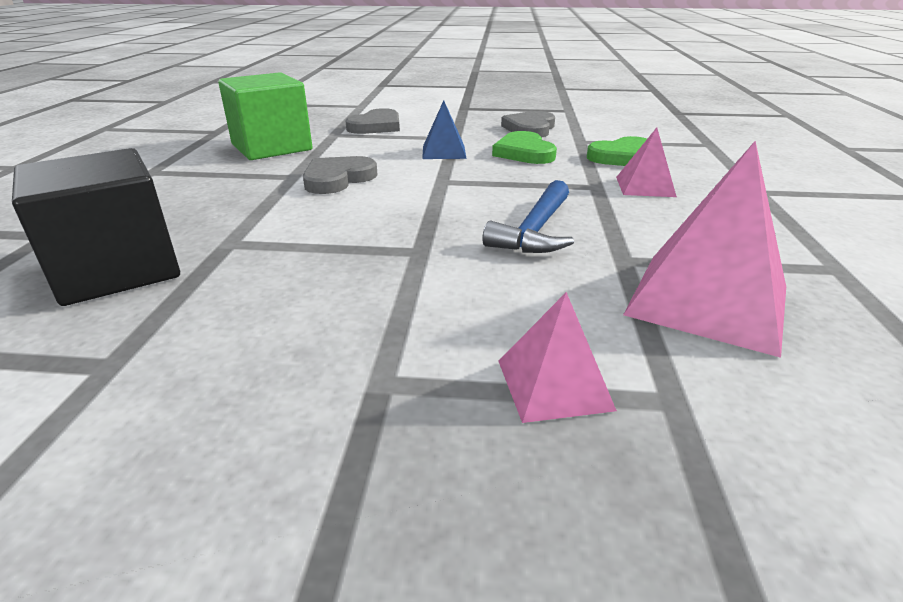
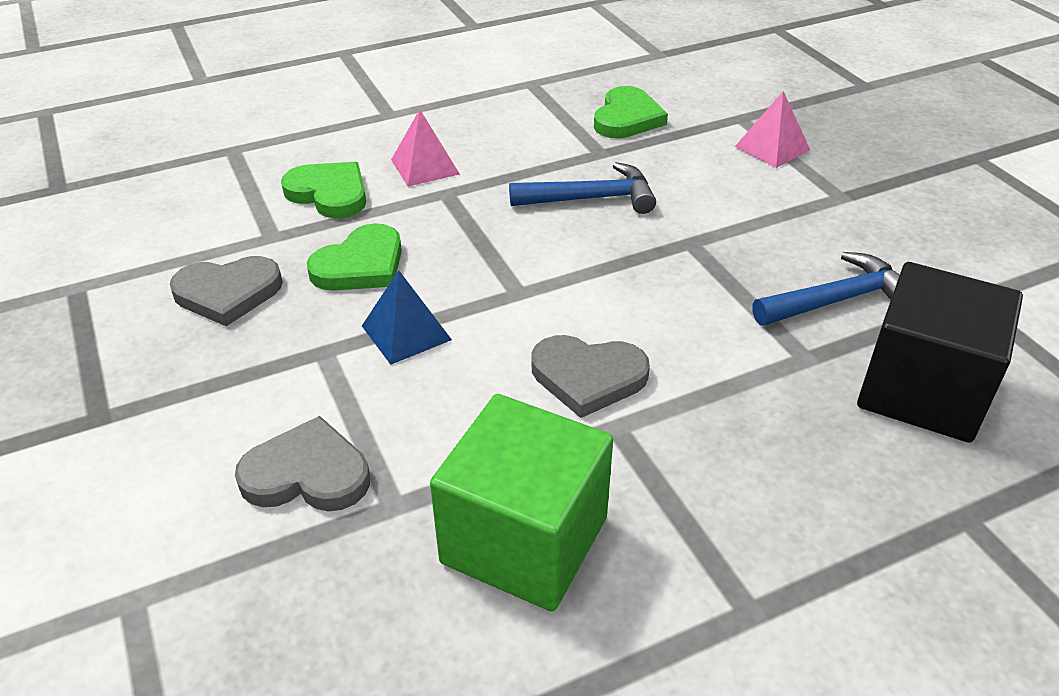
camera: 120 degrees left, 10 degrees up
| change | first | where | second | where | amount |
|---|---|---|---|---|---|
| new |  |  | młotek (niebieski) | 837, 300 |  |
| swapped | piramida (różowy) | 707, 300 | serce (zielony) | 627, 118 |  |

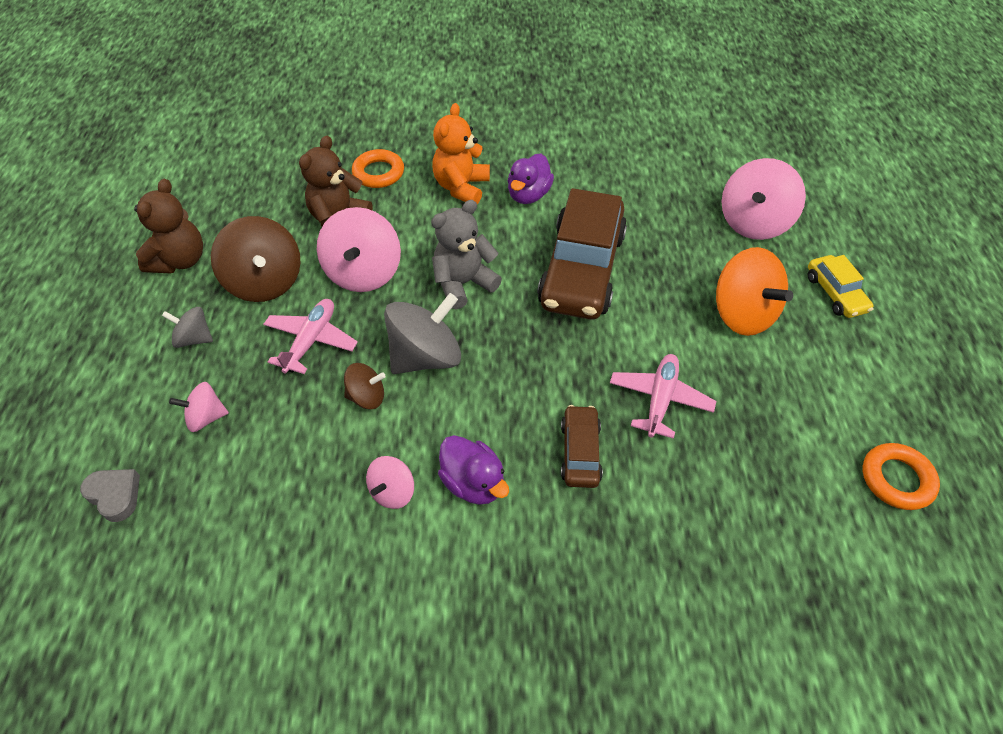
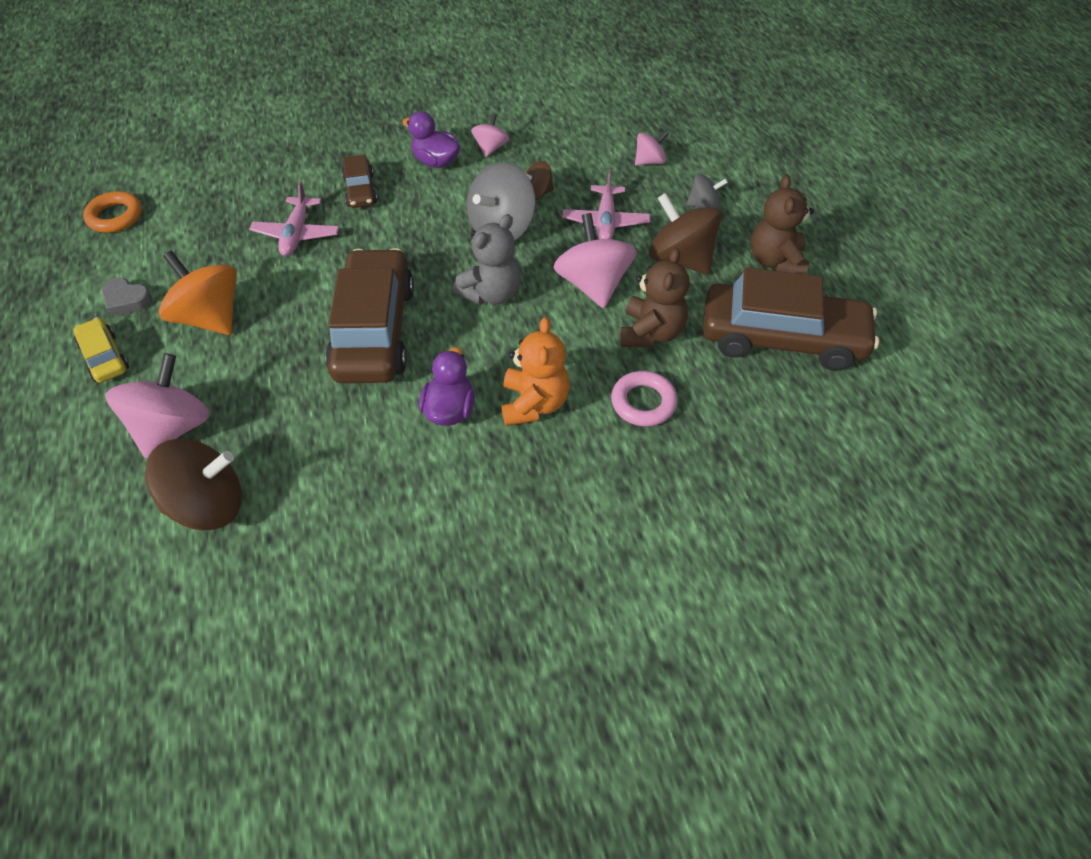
camera: 165 degrees right, 0 degrees up
| change | first | where | second | where | amount |
|---|---|---|---|---|---|
| new |  |  | bączek (brązowy) | 208, 505 |  |
| new |  |  | samochód (brązowy) | 782, 339 |  |
| shifted | serce (szary) | 115, 495 |  | 127, 300 |  |
| repainted | pierścień (pomarańczowy) | 378, 173 | pierścień (różowy) | 643, 402 |  |

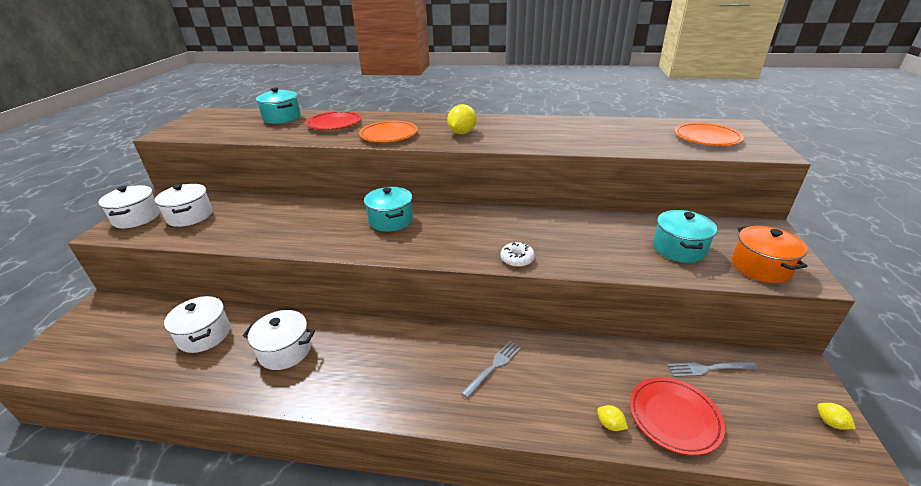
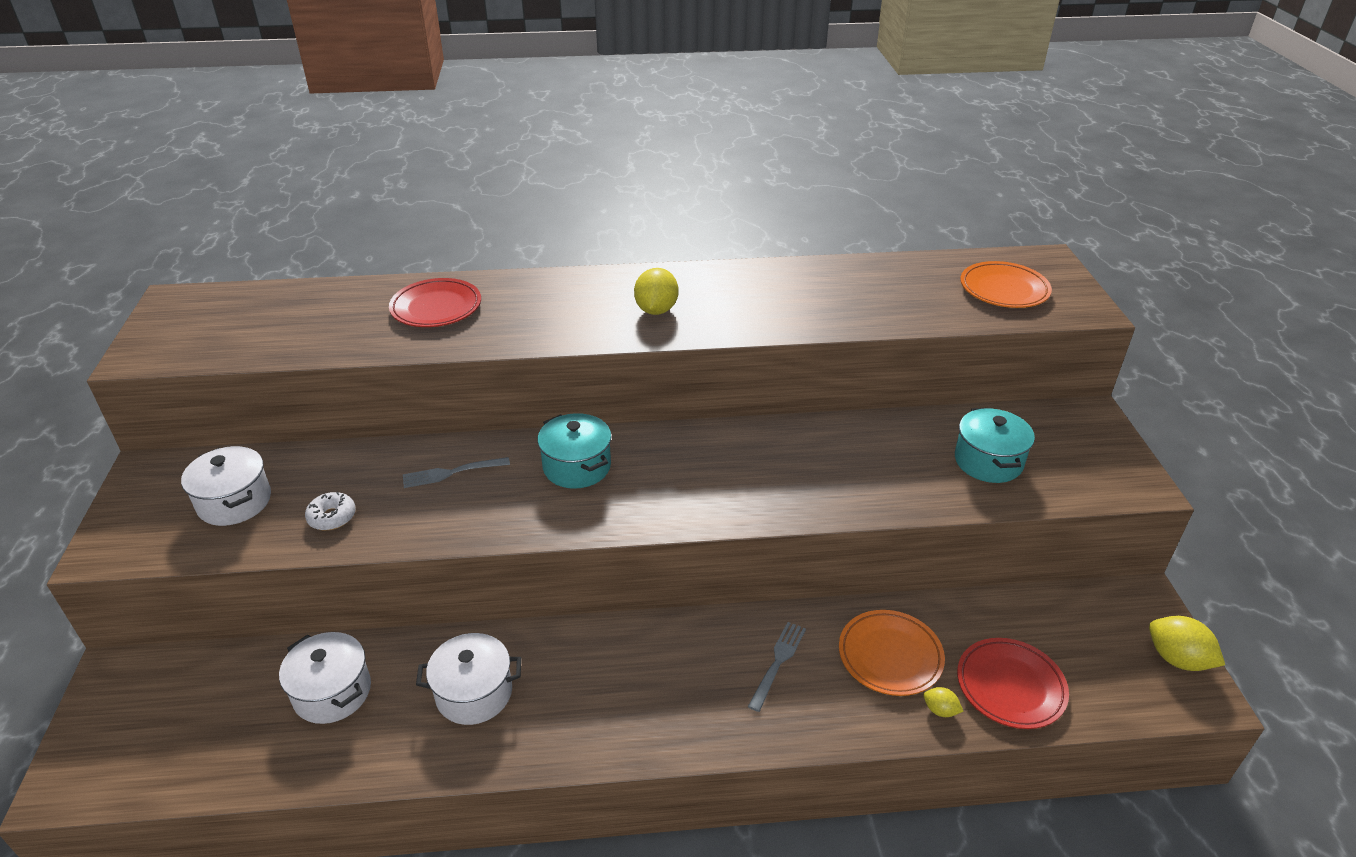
camera: 15 degrees left, 5 degrees up
| change | first | where | second | where | amount |
|---|---|---|---|---|---|
| gone | garnek (biały) | 136, 218 |  |  |  |
| gone | garnek (turkusowy) | 282, 118 |  |  |  |
| gone | garnek (pomarańczowy) | 760, 267 |  |  |  |
| shifted | talerz (pomarańczowy) | 389, 135 |  | 890, 656 |  |
| shifted | donut (biały) | 517, 259 |  | 332, 517 |  |
| shifted | widelec (szary) | 708, 369 |  | 452, 473 |  |
| scaled | cytryna (żółty) | 830, 422 |  | 1177, 659 | x1.90 |

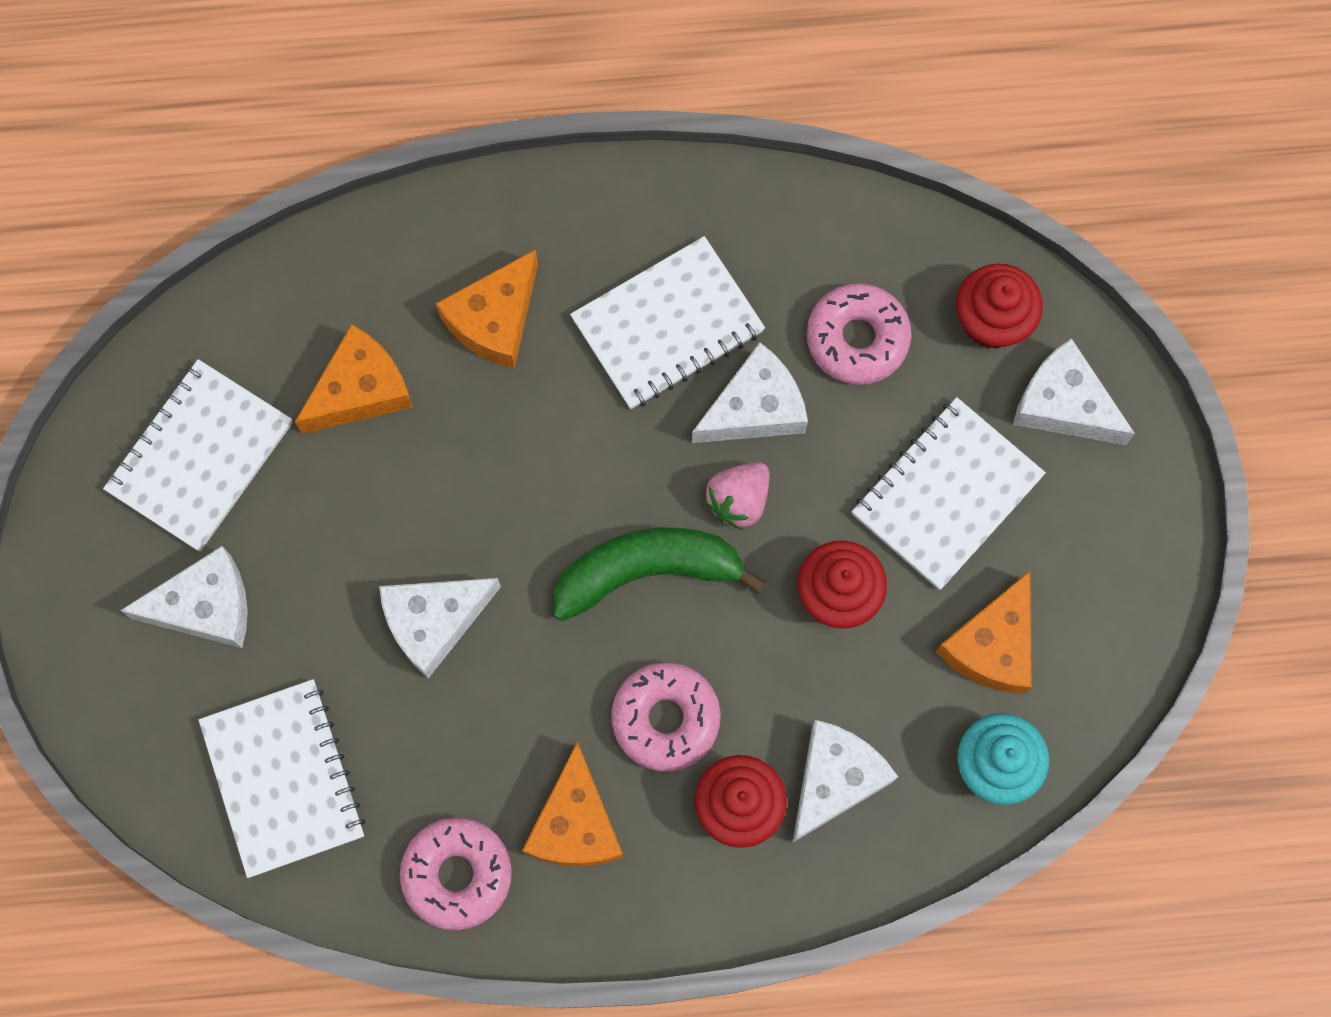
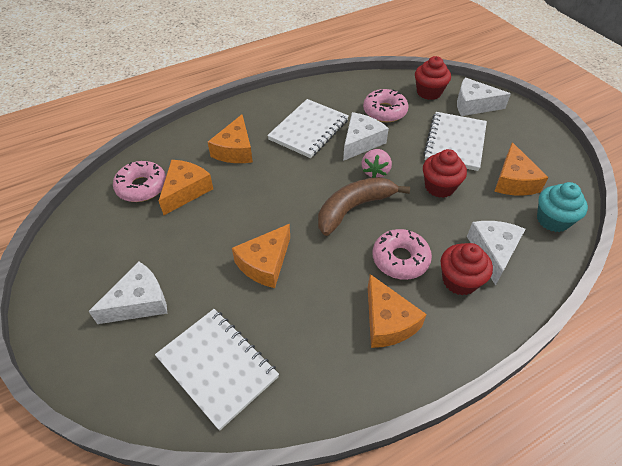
camera: 25 degrees left, 25 degrees down
| change | first | where | second | where | amount |
|---|---|---|---|---|---|
| gone | zeszyt (biały) | 200, 457 |  |  |  |
| shifted | donut (różowy) | 457, 874 |  | 142, 187 |  |
| repainted | ser (biały) | 434, 621 | ser (pomarańczowy) | 265, 263 |  |
| repainted | banan (zielony) | 647, 571 | banan (brązowy) | 354, 208 |  |

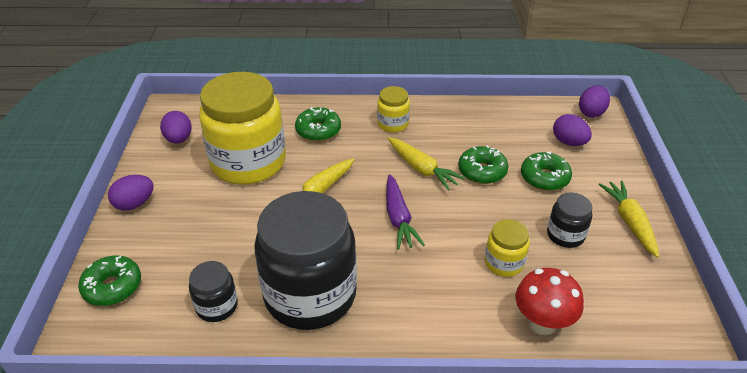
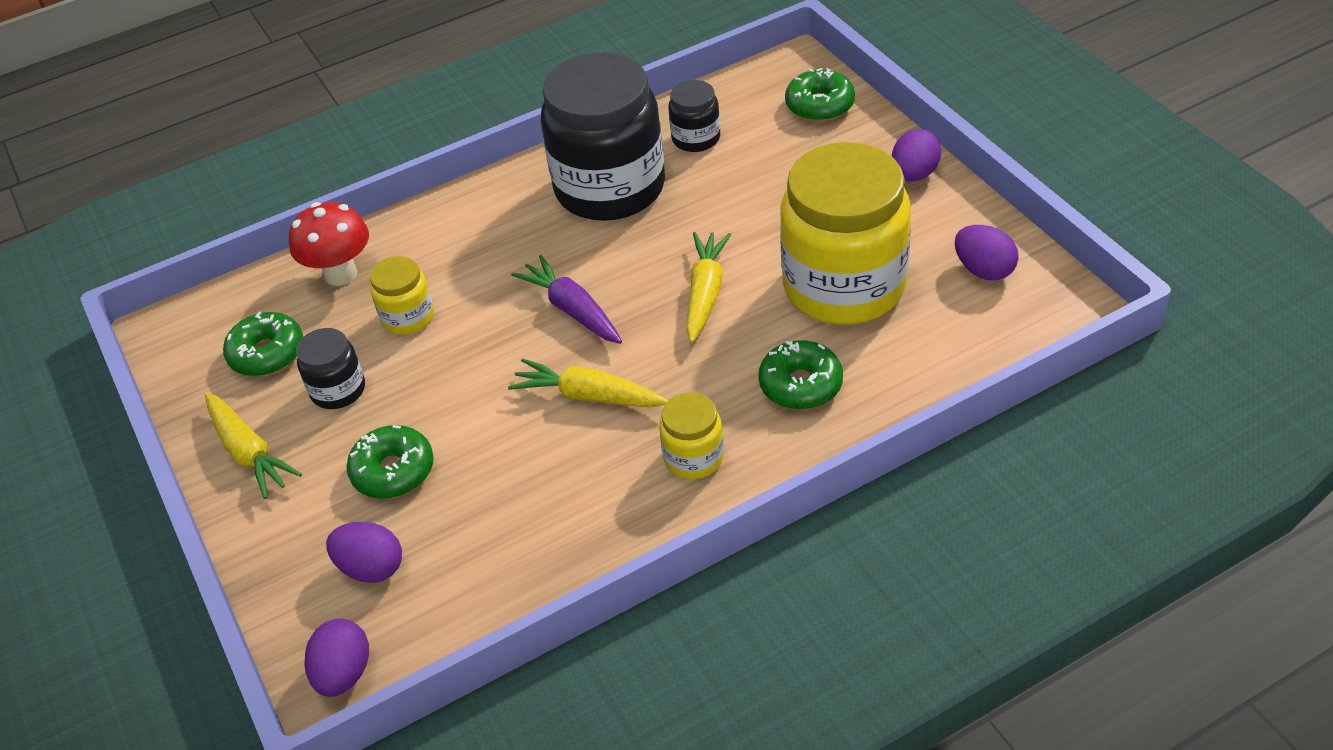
camera: 155 degrees right, 5 degrees up
| change | first | where | second | where | amount |
|---|---|---|---|---|---|
| shifted | donut (zielony) | 482, 171 |  | 267, 353 |  |

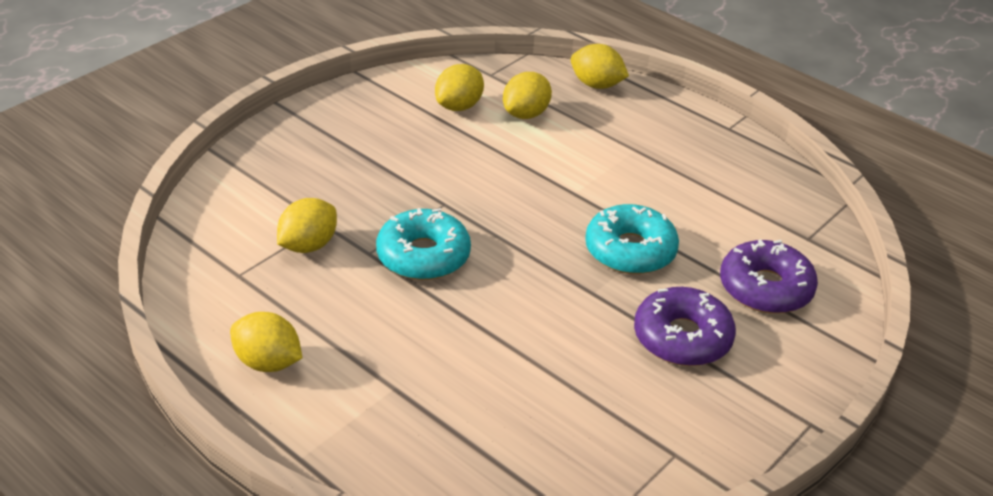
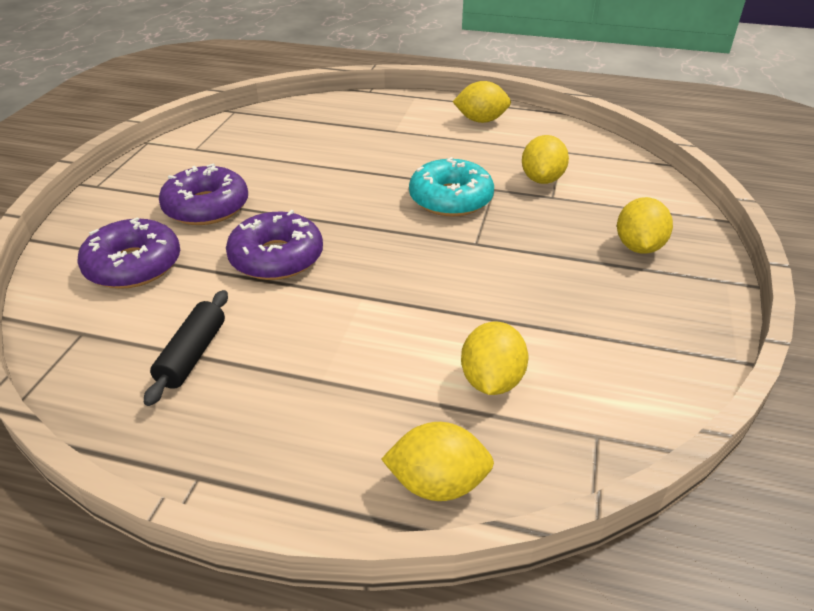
camera: 155 degrees right, 0 degrees up
| change | first | where | second | where | amount |
|---|---|---|---|---|---|
| new |  |  | wałek do ciasta (czarny) | 192, 355 |  |
| shifted | cytryna (żółty) | 459, 106 |  | 638, 247 |  |
| repainted | donut (turkusowy) | 630, 250 | donut (fioletowy) | 276, 257 |  |

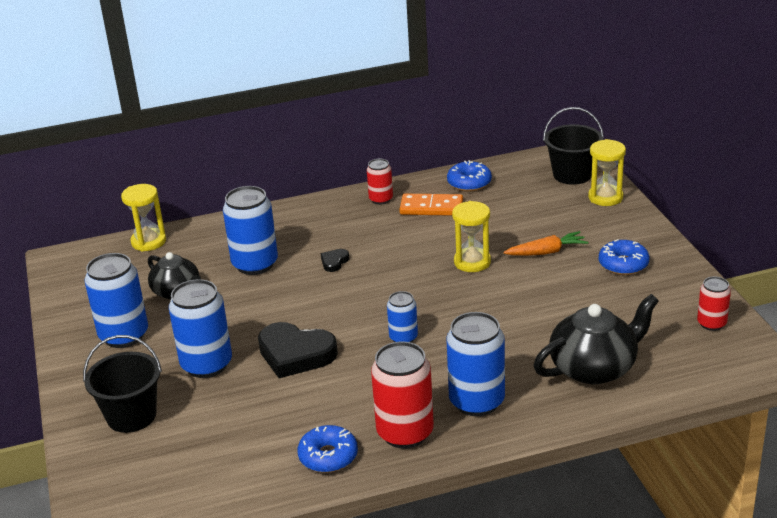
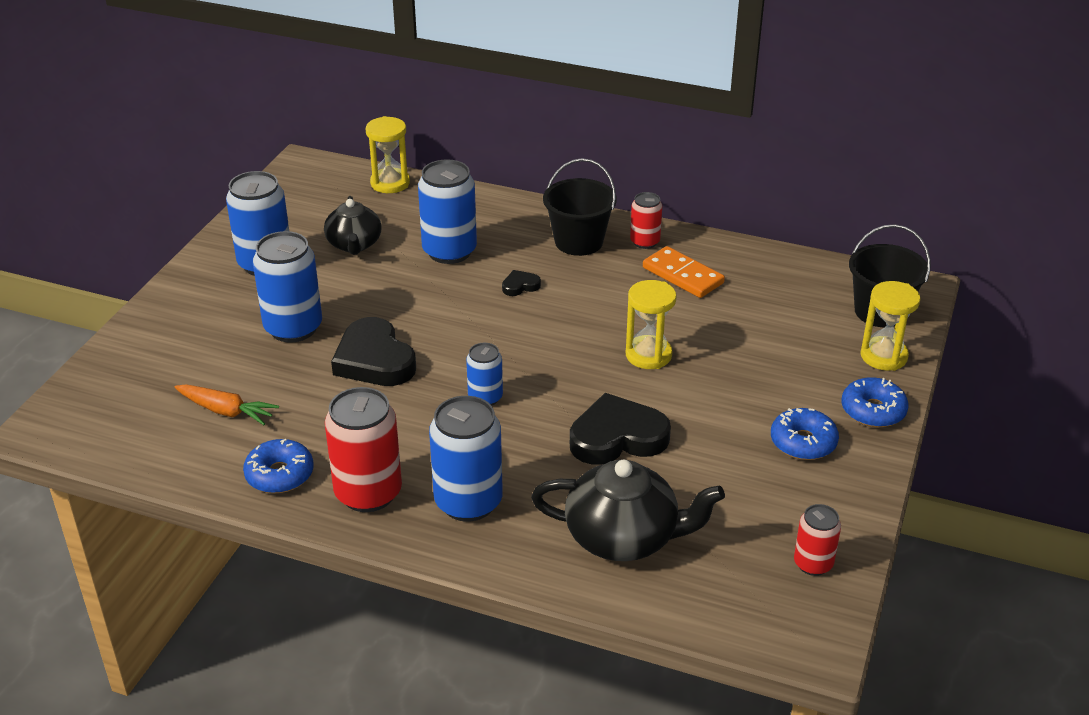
camera: 35 degrees right, 5 degrees up
| change | first | where | second | where | amount |
|---|---|---|---|---|---|
| new |  |  | serce (czarny) | 617, 437 |  |
| shifted | wiadro (czarny) | 131, 416 |  | 578, 242 |  |
| shifted | donut (niebieski) | 469, 183 |  | 873, 411 |  |
| shifted | marchewka (pomarańczowy) | 546, 252 |  | 226, 411 |  |

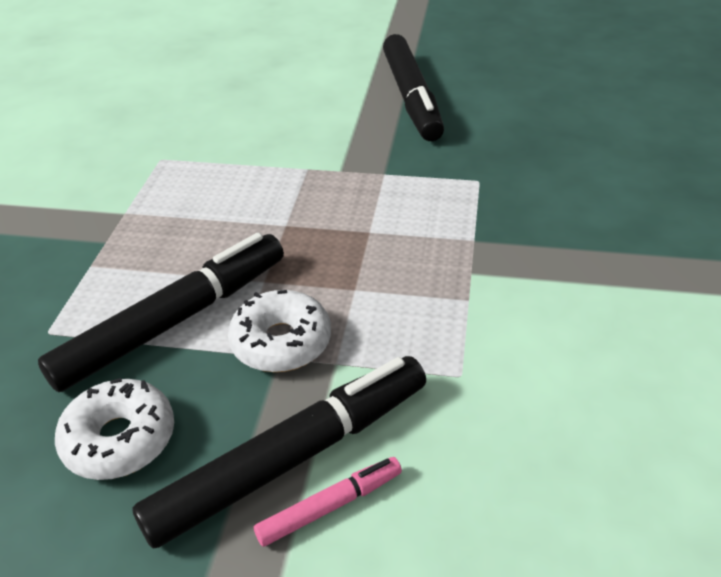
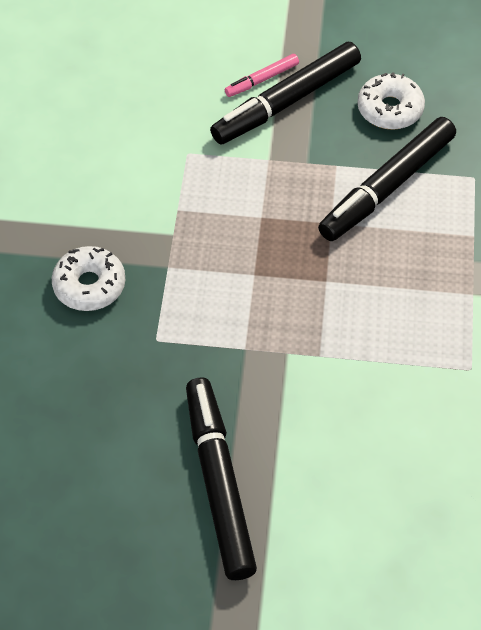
camera: 175 degrees right, 15 degrees up
| change | first | where | second | where | amount |
|---|---|---|---|---|---|
| shifted | donut (biały) | 281, 342 |  | 89, 285 |  |

